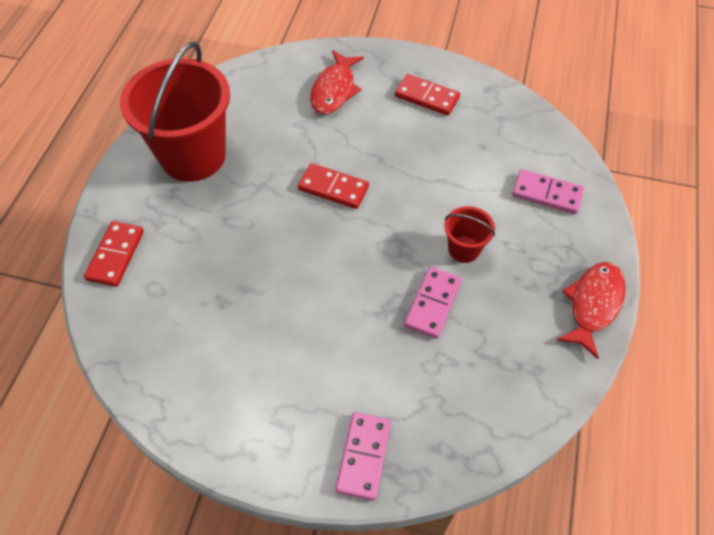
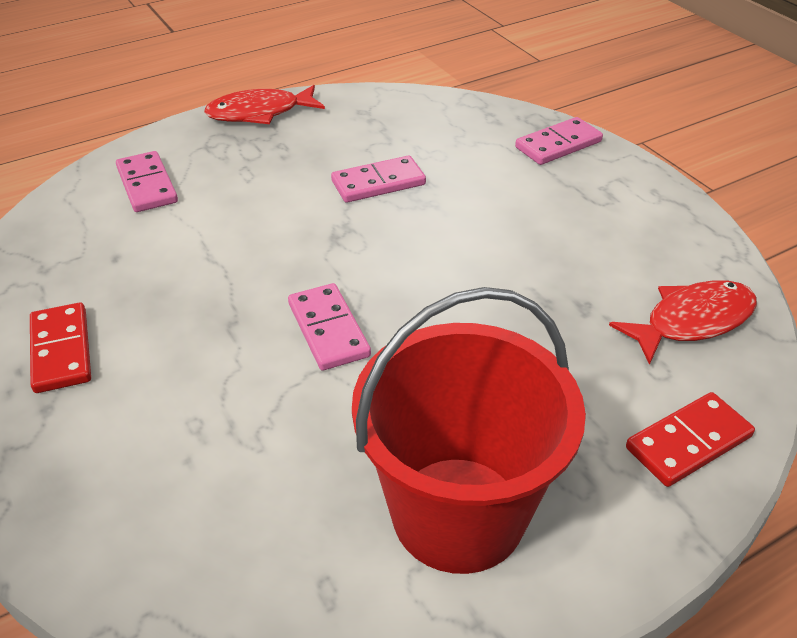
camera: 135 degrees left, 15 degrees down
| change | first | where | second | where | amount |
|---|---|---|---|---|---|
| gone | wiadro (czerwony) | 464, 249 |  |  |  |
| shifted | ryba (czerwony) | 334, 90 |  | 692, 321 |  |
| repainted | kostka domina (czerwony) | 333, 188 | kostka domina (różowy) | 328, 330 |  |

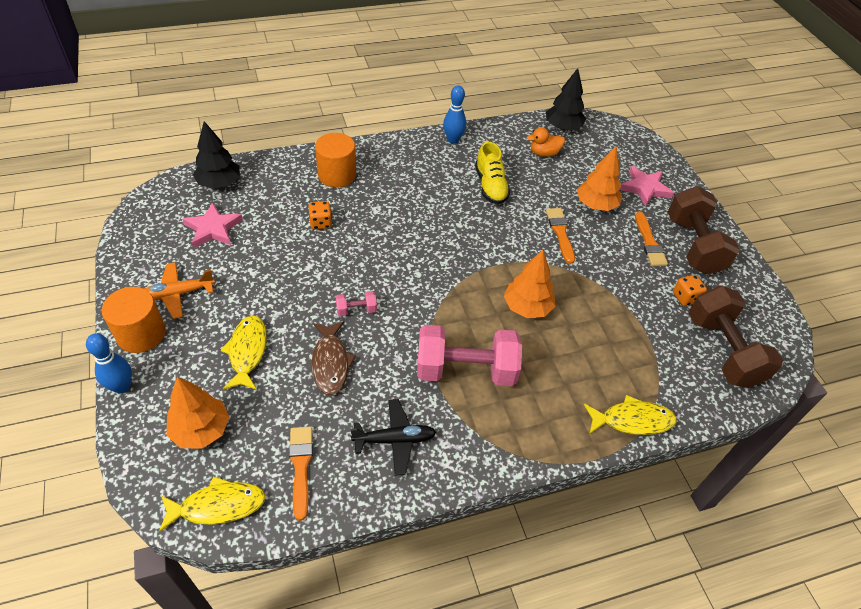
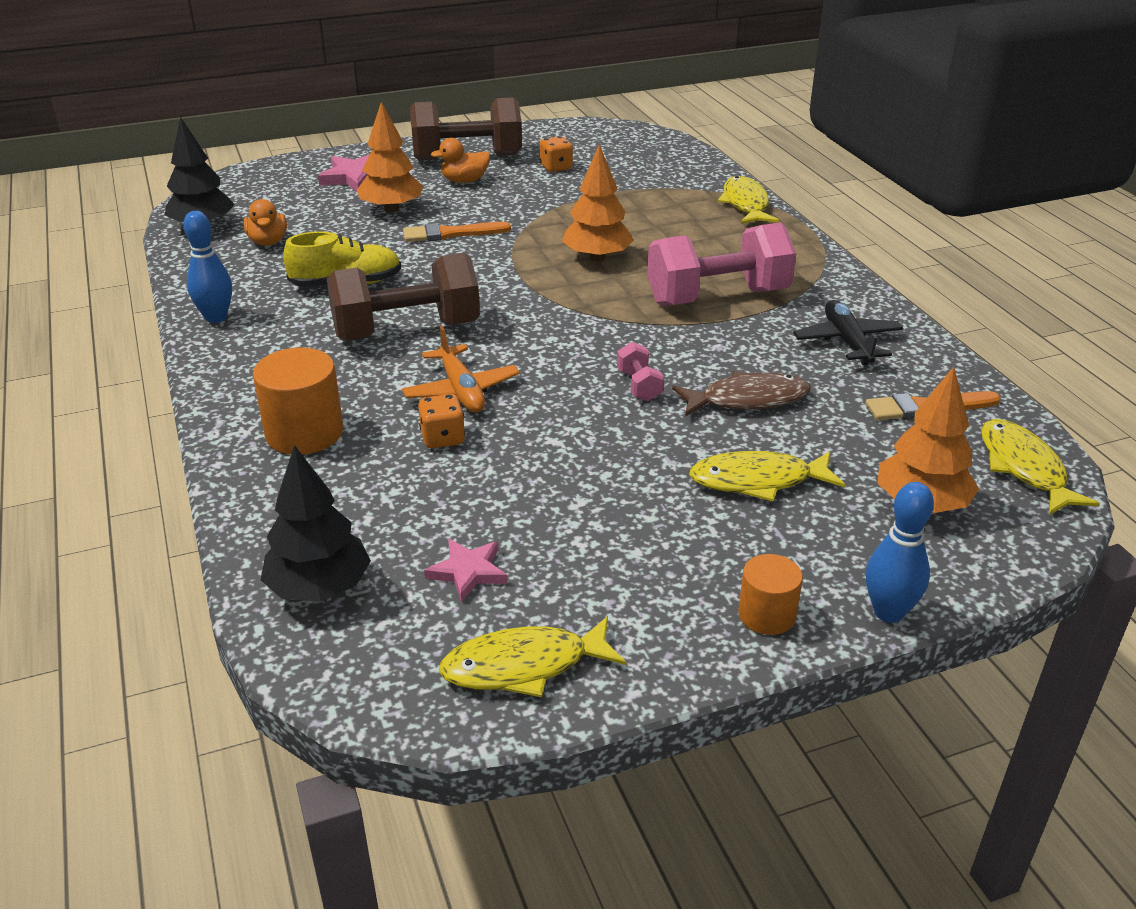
camera: 90 degrees left, 15 degrees down
| change | first | where | second | where | amount |
|---|---|---|---|---|---|
| new |  |  | ryba (żółty) | 524, 666 |  |
| shifted | samolot (pomarańczowy) | 177, 294 |  | 461, 390 |  |
| shifted | hantel (brązowy) | 723, 351 |  | 406, 331 |  |
| swapped | pędzel (pomarańczowy) | 649, 242 | kaczka (pomarańczowy) | 464, 181 |  |
| rotated | hantel (różowy) | 465, 370 |  | 717, 297 | 75 degrees clockwise |
| scaled | walec (pomarańczowy) | 141, 334 |  | 766, 615 | x0.61 |
| scaled | gwiazda (różowy) | 213, 228 |  | 468, 572 | x0.66 |

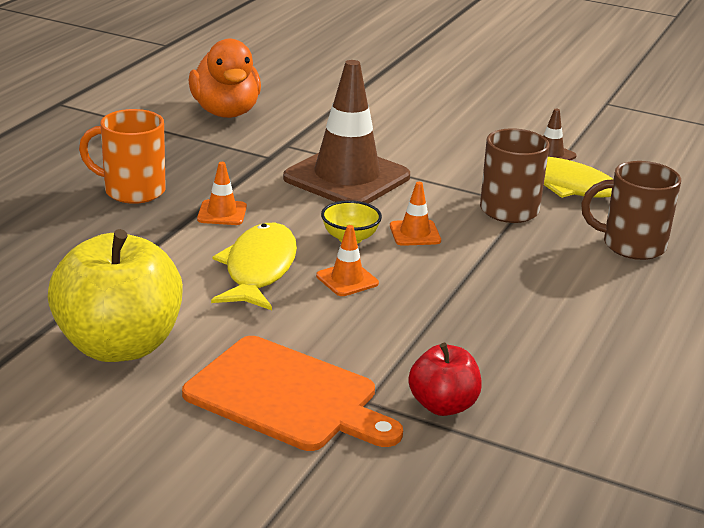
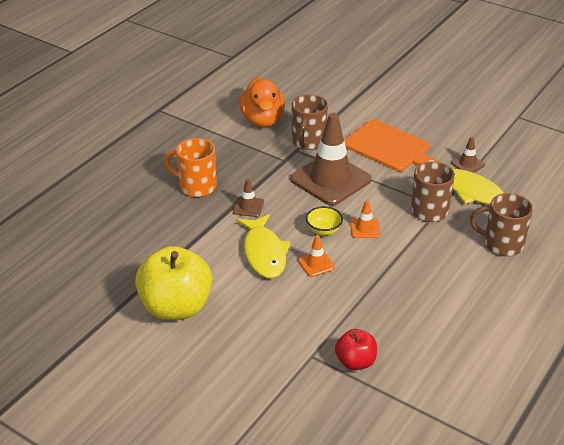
camera: 10 degrees right, 10 degrees up
| change | first | where | second | where | amount |
|---|---|---|---|---|---|
| new |  |  | kubek (brązowy) | 308, 141 |  |
| shifted | deska do krojenia (pomarańczowy) | 287, 396 |  | 389, 147 |  |
| repainted | pachołek (pomarańczowy) | 222, 213 | pachołek (brązowy) | 248, 207 |  |
| rotated | ryba (żółty) | 258, 269 |  | 264, 253 | 150 degrees clockwise |

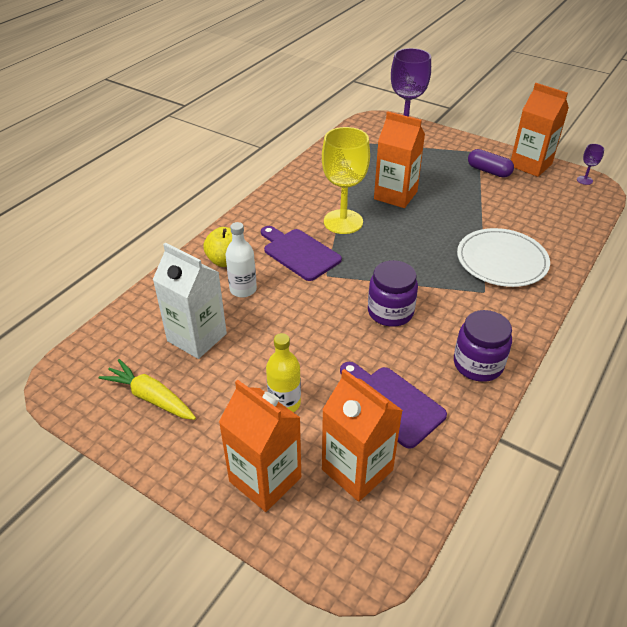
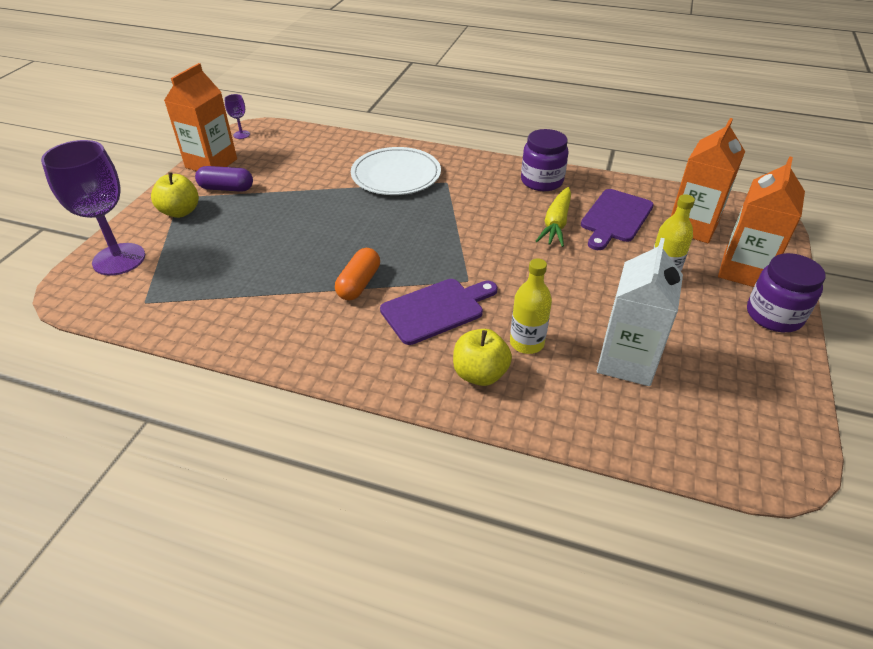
camera: 105 degrees left, 0 degrees up
| change | first | where | second | where | amount |
|---|---|---|---|---|---|
| gone | karton mleka (pomarańczowy) | 395, 195 |  |  |  |
| new |  |  | jabłko (żółty) | 180, 212 |  |
| shifted | marchewka (żółty) | 151, 397 |  | 556, 224 |  |
| shifted | słoik (fioletowy) | 390, 312 |  | 774, 315 |  |
| swapped | kielich (żółty) | 343, 222 | kapsułka (pomarańczowy) | 359, 284 |  |
| repainted | butelka (biały) | 243, 289 | butelka (żółty) | 526, 343 |  |
| rotated | deska do krojenia (fioletowy) | 299, 253 |  | 436, 309 | 150 degrees counterclockwise |
| rotated | kapsułka (fioletowy) | 488, 171 |  | 226, 188 | 75 degrees clockwise |

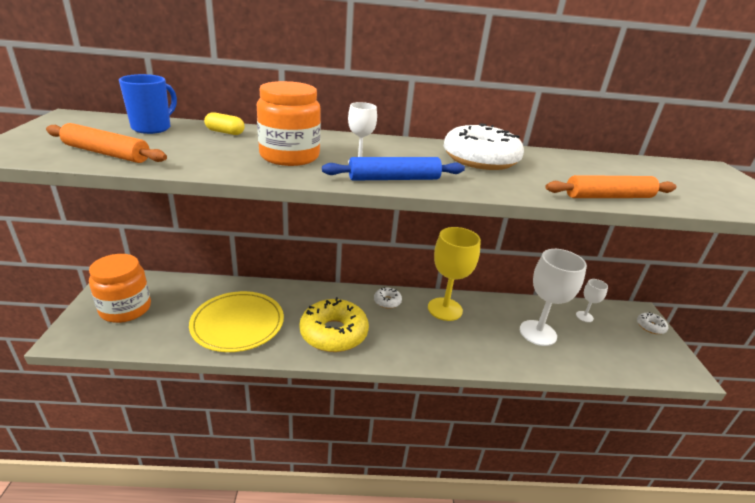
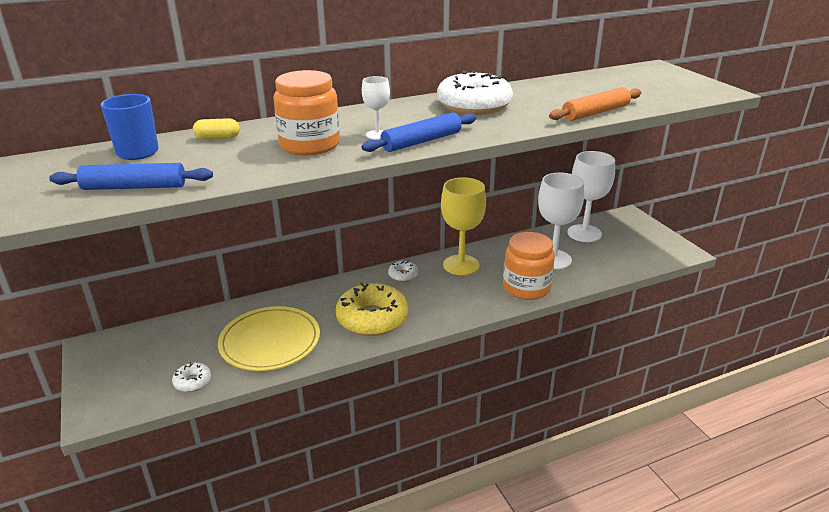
camera: 20 degrees left, 0 degrees up
| change | first | where | second | where | amount |
|---|---|---|---|---|---|
| shifted | słoik (pomarańczowy) | 125, 309 |  | 526, 288 |  |
| shifted | donut (biały) | 650, 327 |  | 193, 382 |  |
| repainted | wałek do ciasta (pomarańczowy) | 107, 153 | wałek do ciasta (niebieski) | 134, 187 |  |
| scaled | kielich (biały) | 584, 316 |  | 584, 233 | x2.04 |

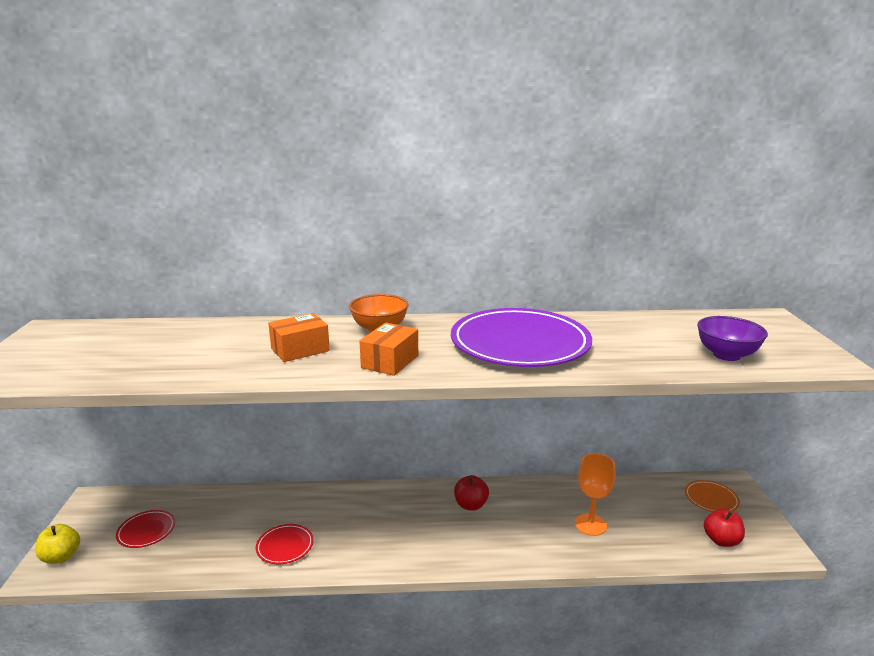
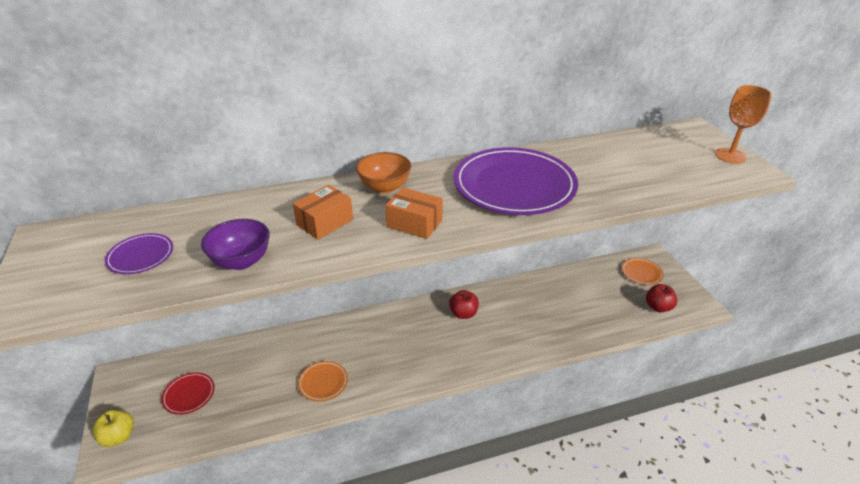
camera: 15 degrees left, 15 degrees up
| change | first | where | second | where | amount |
|---|---|---|---|---|---|
| new |  |  | talerz (fioletowy) | 140, 256 |  |
| shifted | kielich (pomarańczowy) | 590, 524 |  | 730, 156 |  |
| shifted | miska (fioletowy) | 726, 355 |  | 241, 261 |  |
| repainted | talerz (czerwony) | 285, 546 | talerz (pomarańczowy) | 323, 382 |  |
| rotated | pudełko (pomarańczowy) | 390, 361 |  | 414, 223 | 75 degrees counterclockwise |

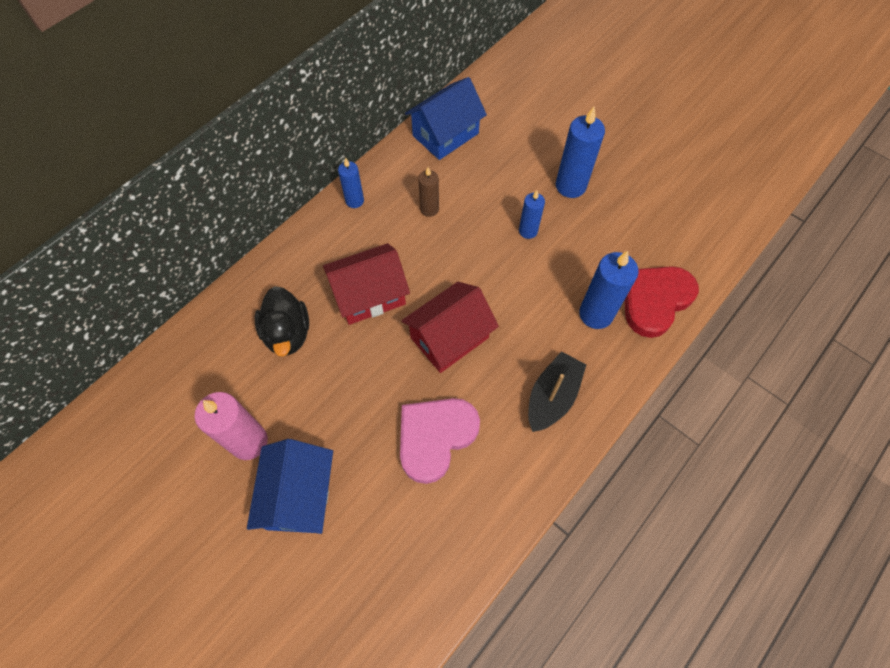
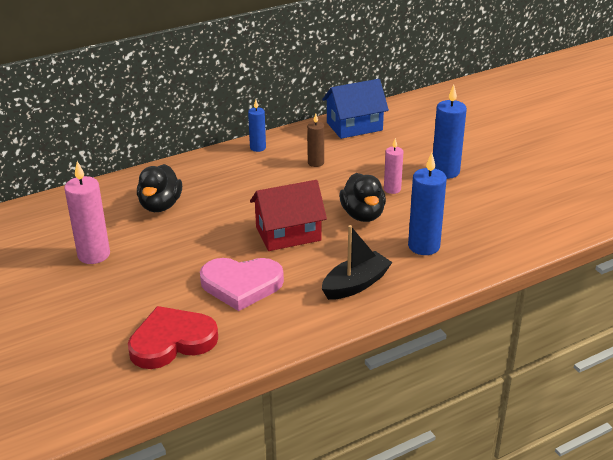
camera: 20 degrees right, 30 degrees down
| change | first | where | second | where | amount |
|---|---|---|---|---|---|
| gone | domek (niebieski) | 299, 495 |  |  |  |
| gone | domek (czerwony) | 369, 295 |  |  |  |
| new |  |  | kaczka (czarny) | 363, 215 |  |
| shifted | serce (czerwony) | 654, 300 |  | 172, 341 |  |
| repainted | świeca (niebieski) | 528, 231 | świeca (różowy) | 392, 189 |  |
| rotated | serce (różowy) | 435, 437 |  | 241, 285 | 150 degrees counterclockwise |

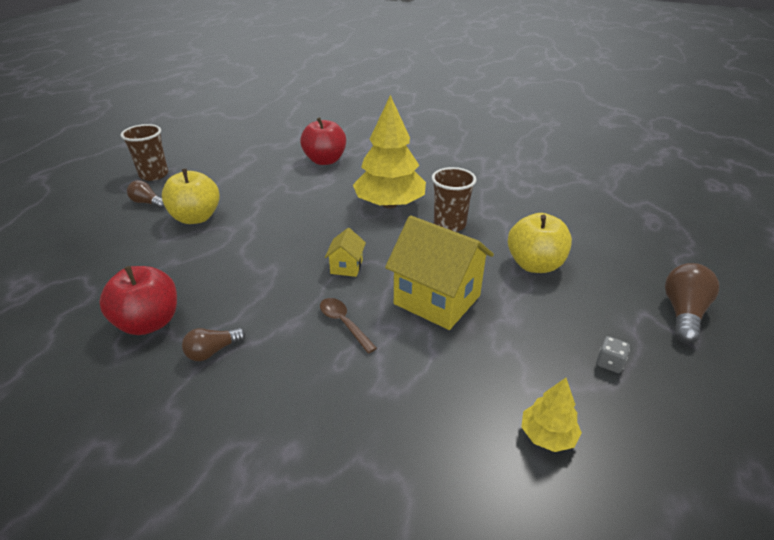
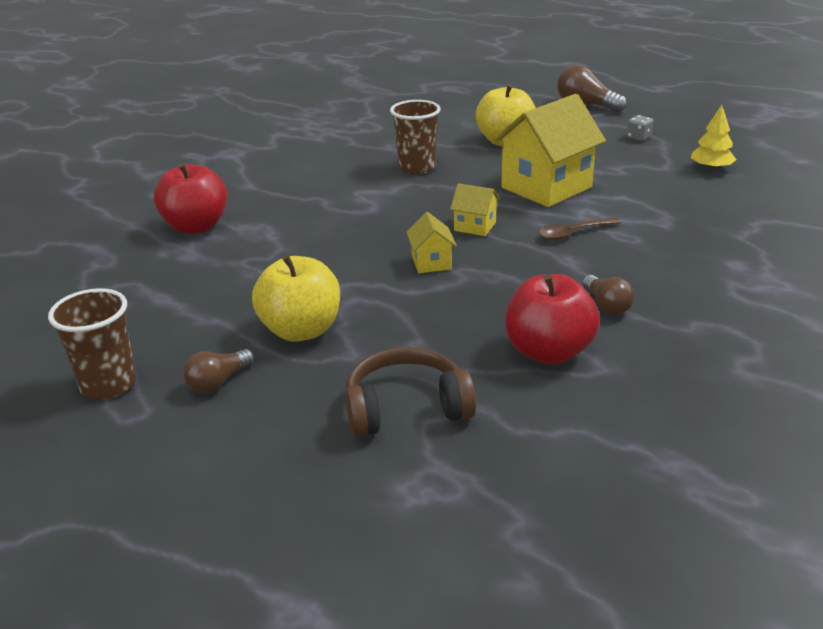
camera: 75 degrees left, 5 degrees down
| change | first | where | second | where | amount |
|---|---|---|---|---|---|
| gone | drzewko (żółty) | 389, 204 |  |  |  |
| new |  |  | słuchawki (brązowy) | 406, 408 |  |
| new |  |  | domek (żółty) | 431, 262 |  |

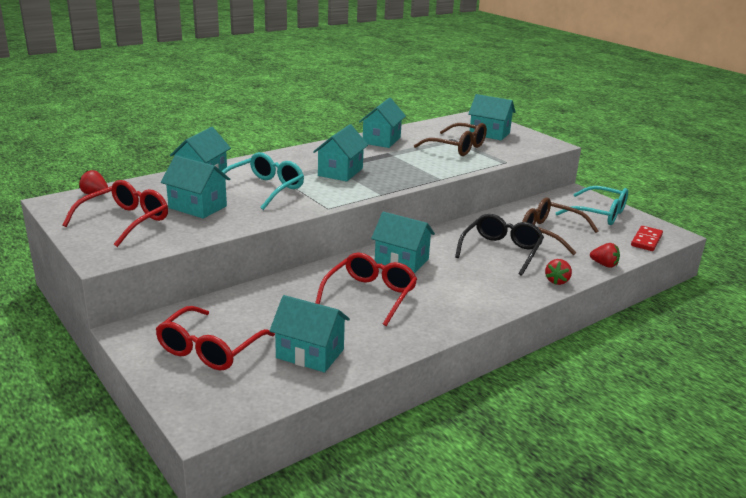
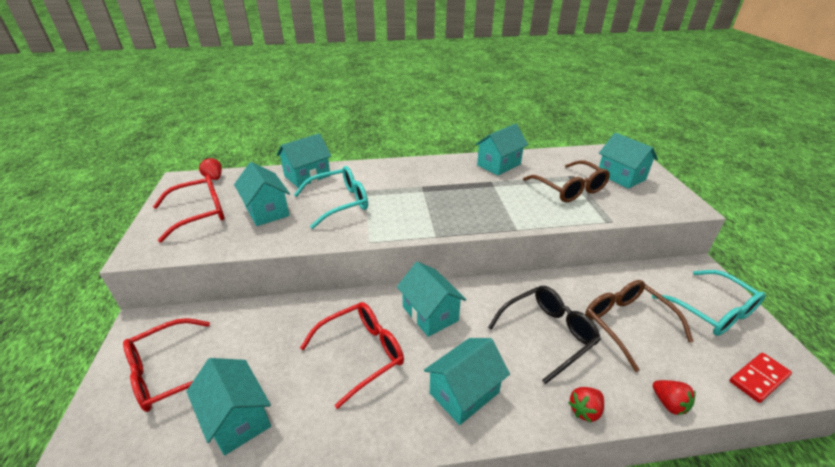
camera: 30 degrees right, 10 degrees up
| change | first | where | second | where | amount |
|---|---|---|---|---|---|
| shifted | domek (turkusowy) | 340, 172 |  | 464, 392 |  |

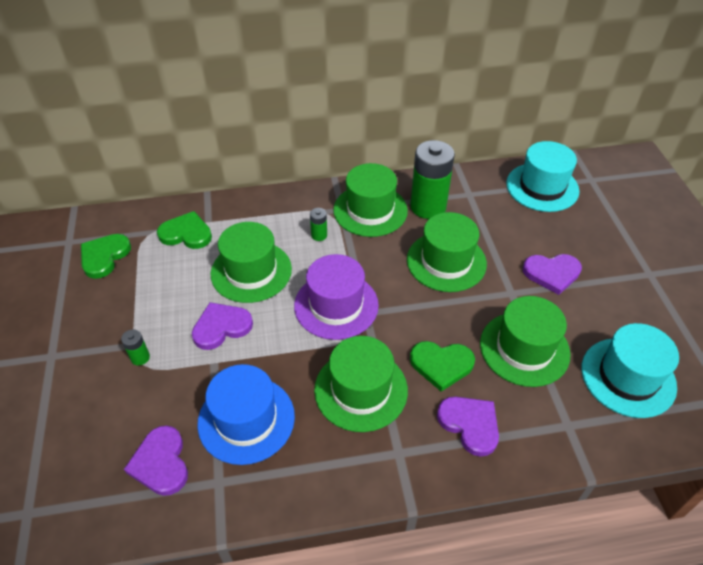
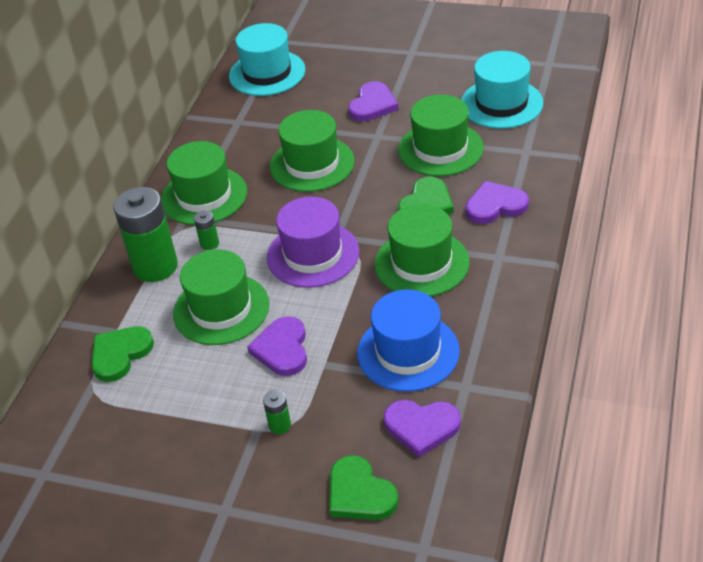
camera: 60 degrees left, 5 degrees down
| change | first | where | second | where | amount |
|---|---|---|---|---|---|
| shifted | serce (zielony) | 104, 256 |  | 359, 493 |  |
| shifted | bateria (zielony) | 428, 207 |  | 155, 267 |  |

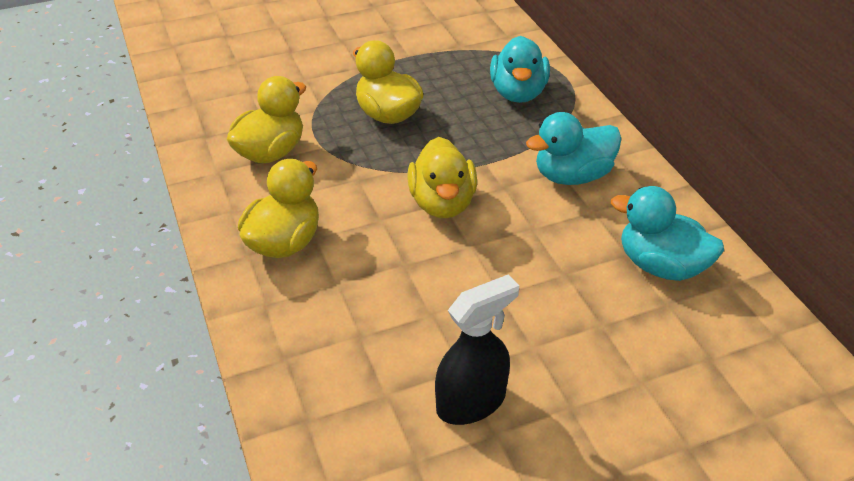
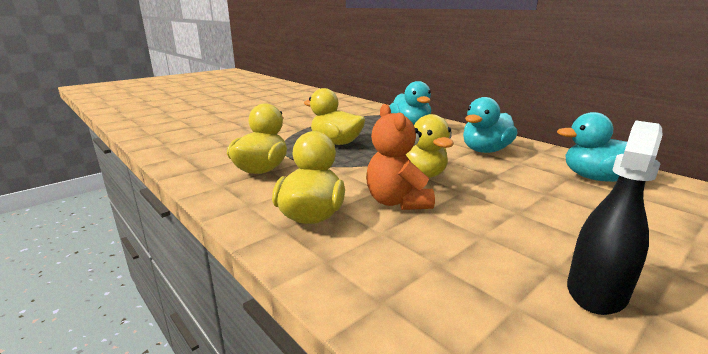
camera: 20 degrees left, 20 degrees down
| change | first | where | second | where | amount |
|---|---|---|---|---|---|
| new |  |  | miś (pomarańczowy) | 397, 202 |  |

